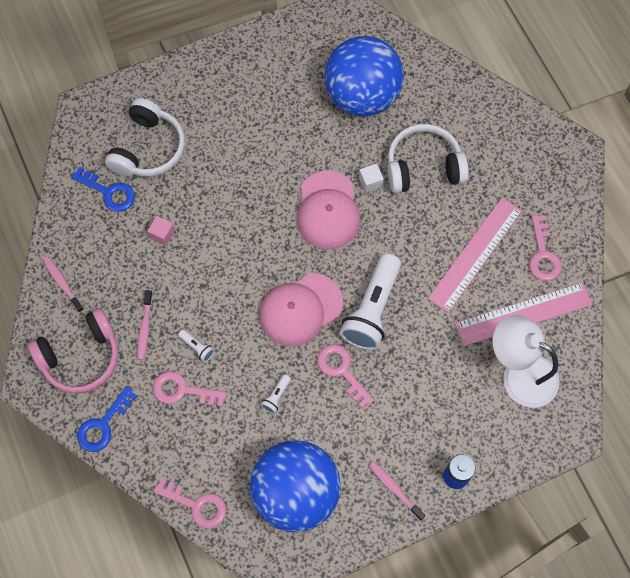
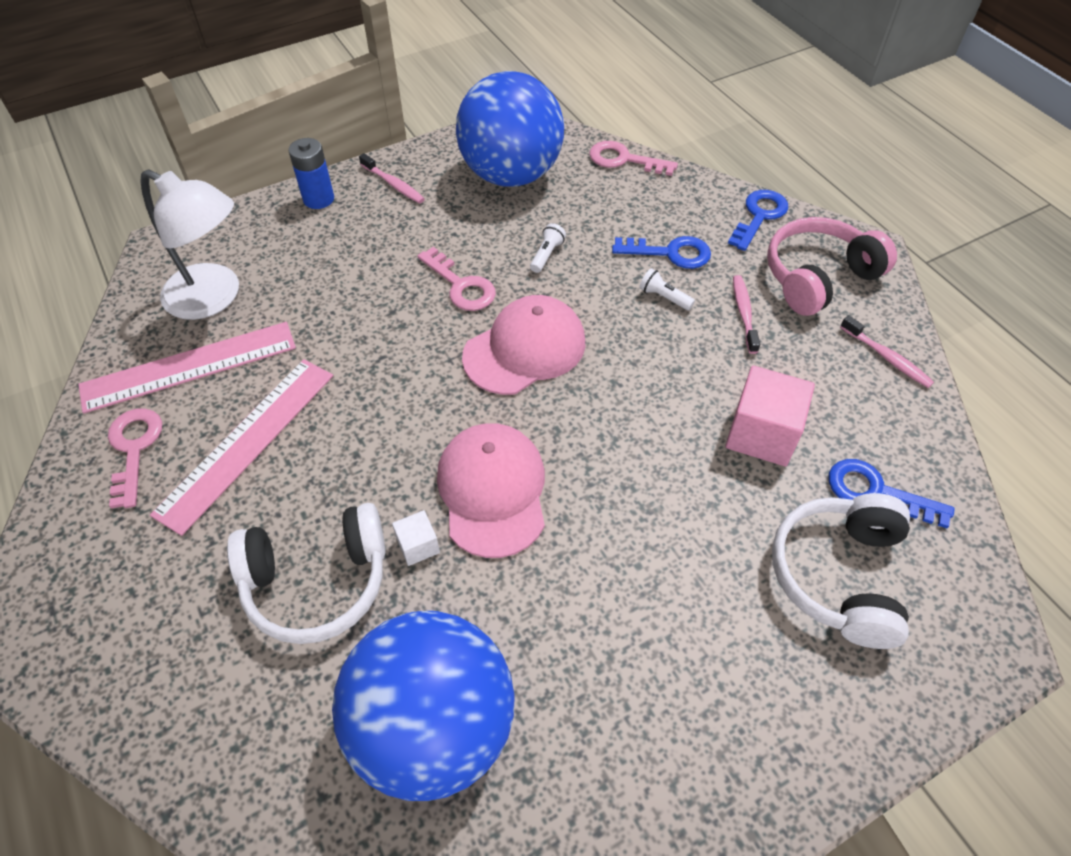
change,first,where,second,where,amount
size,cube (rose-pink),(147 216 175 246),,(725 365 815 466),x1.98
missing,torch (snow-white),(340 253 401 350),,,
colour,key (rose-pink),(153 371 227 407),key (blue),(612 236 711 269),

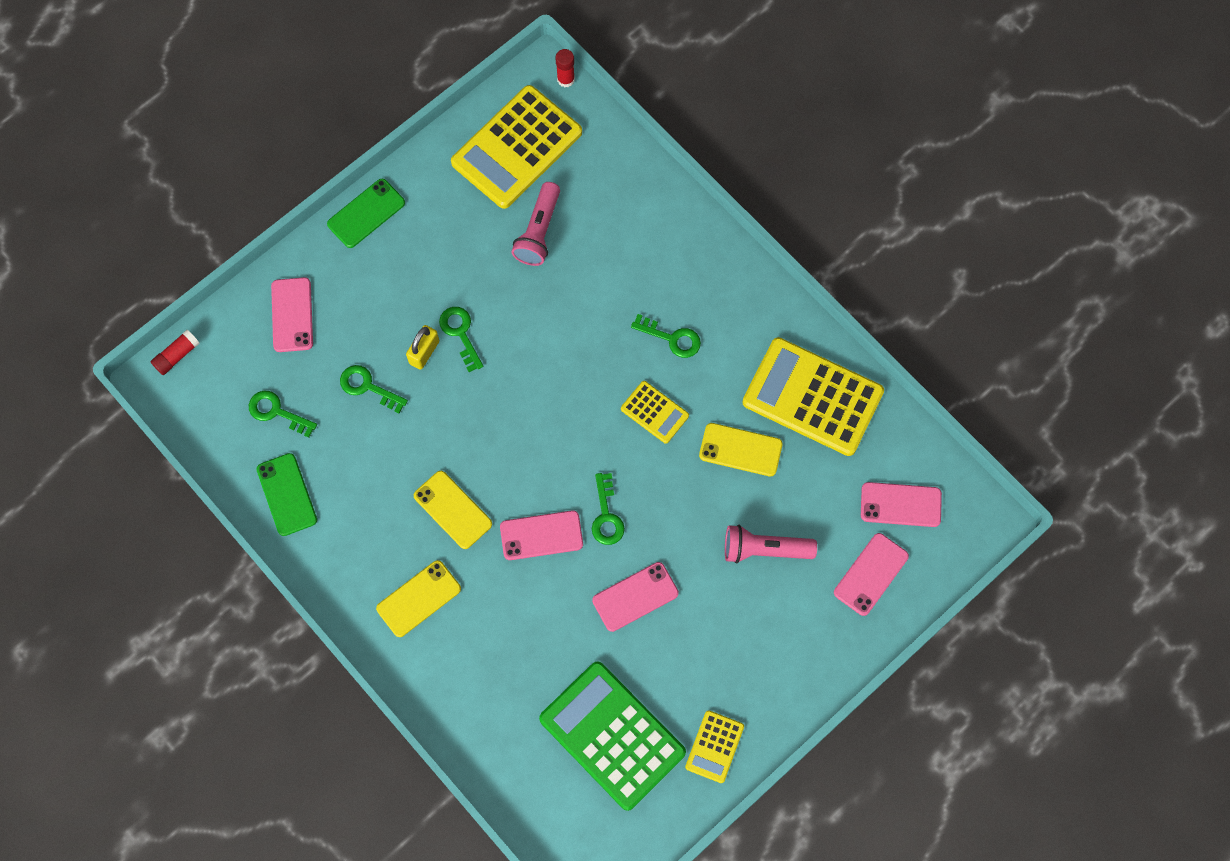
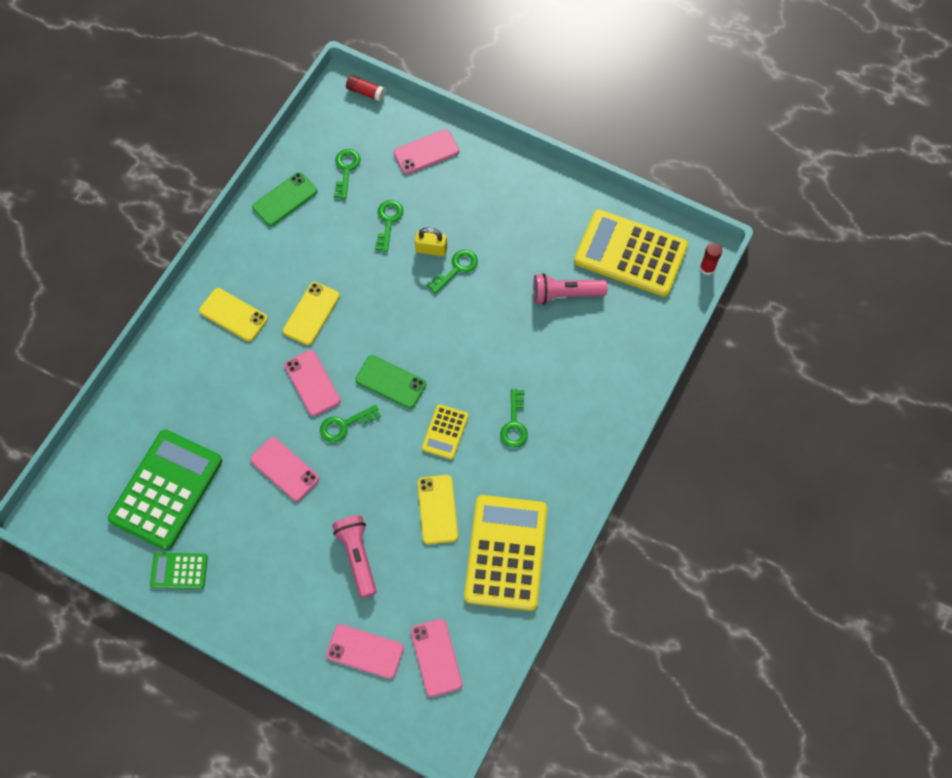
change,first,where,second,where,amount
relocated,mobile phone (leaf-green),(327 179 405 248),,(355 355 426 409),
colour,pocket calculator (yellow),(685 710 744 783),pocket calculator (leaf-green),(150 553 208 589),

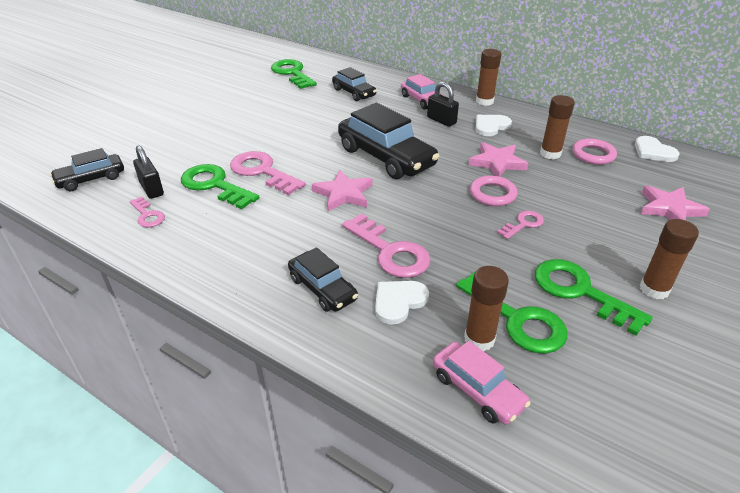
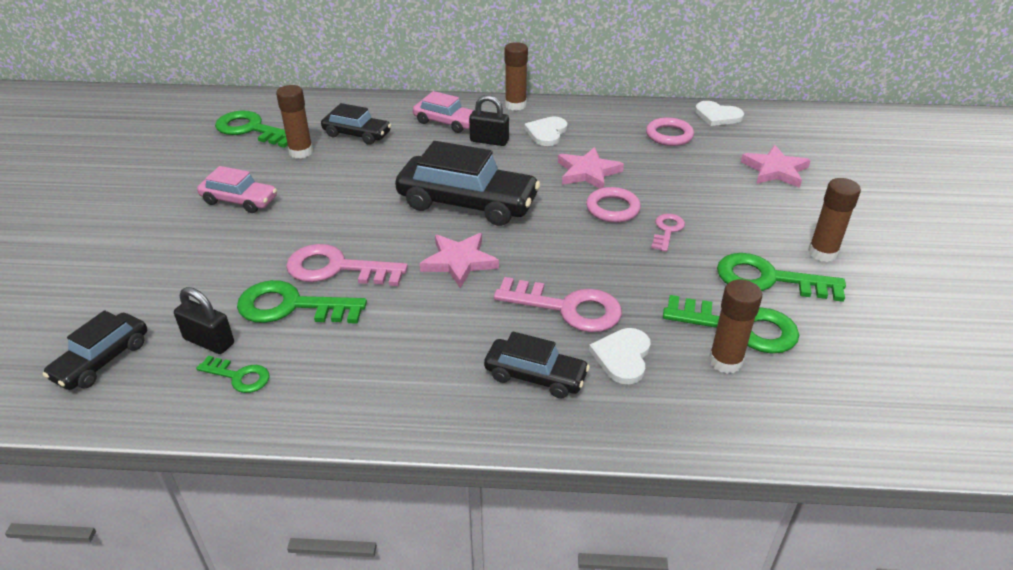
change,first,where,second,where,amount
relocated,glue (russet),(540 95 575 159),,(276 85 313 159),
colour,key (rose-pink),(129 197 165 228),key (leaf-green),(196 355 269 393),
relocated,automobile (rose-pink),(433 341 531 425),,(197 166 277 213),

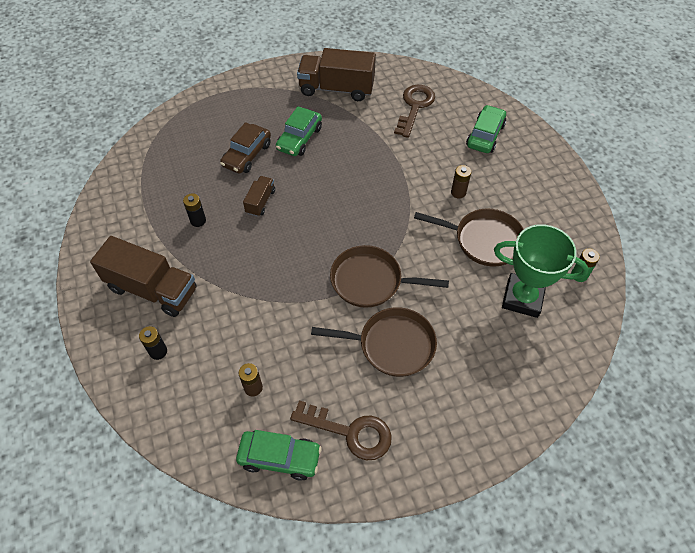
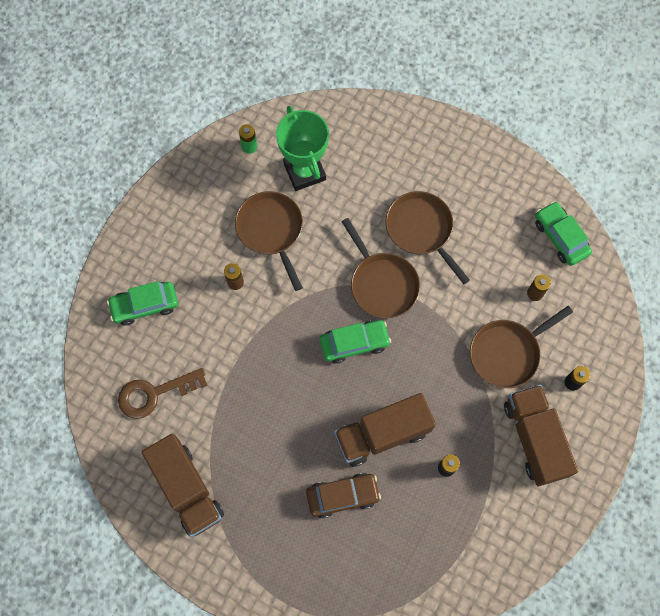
change,first,where,second,where,amount
relocated,automobile (leaf-green),(276 106 322 156),,(320 320 391 364),
size,toy truck (russet),(243 176 275 217),,(334 393 436 467),x2.01
missing,key (russet),(290 401 392 460),,,
appeared,,,skillet (russet),(470 306 573 388),

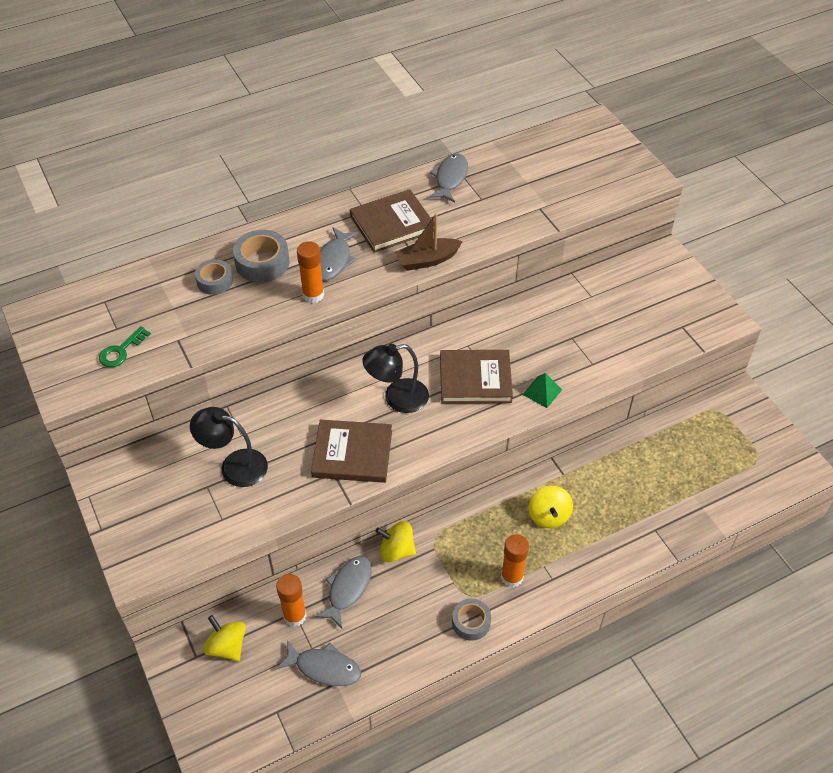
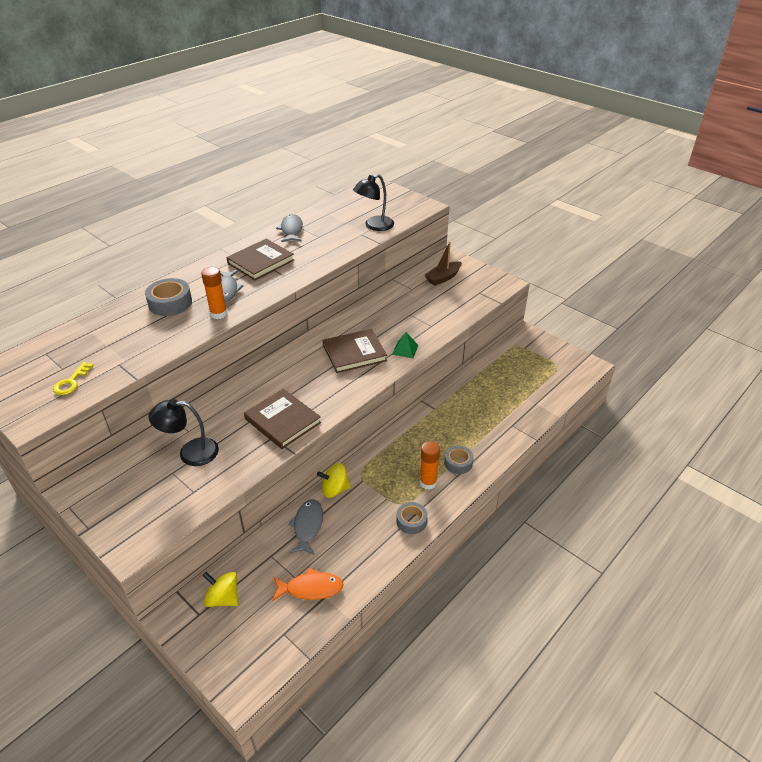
change,first,where,second,where,amount
relocated,toy boat (russet),(395 213 463 271),,(425 241 462 286),
relocated,roll of tape (gray),(195 259 233 295),,(444 446 474 474),
colour,key (leaf-green),(99 326 151 367),key (yellow),(53 362 94 395),
relocated,desk lamp (jet-black),(362 344 429 413),,(353 174 394 231),
spun,book (russet),(311 420 392 483),,(244 389 321 449),60 degrees clockwise
missing,whirligig (yellow),(529 486 573 528),,,
missing,glue (orange),(276 574 307 627),,,
colour,fish (gray),(276 641 361 686),fish (orange),(272 568 344 601),

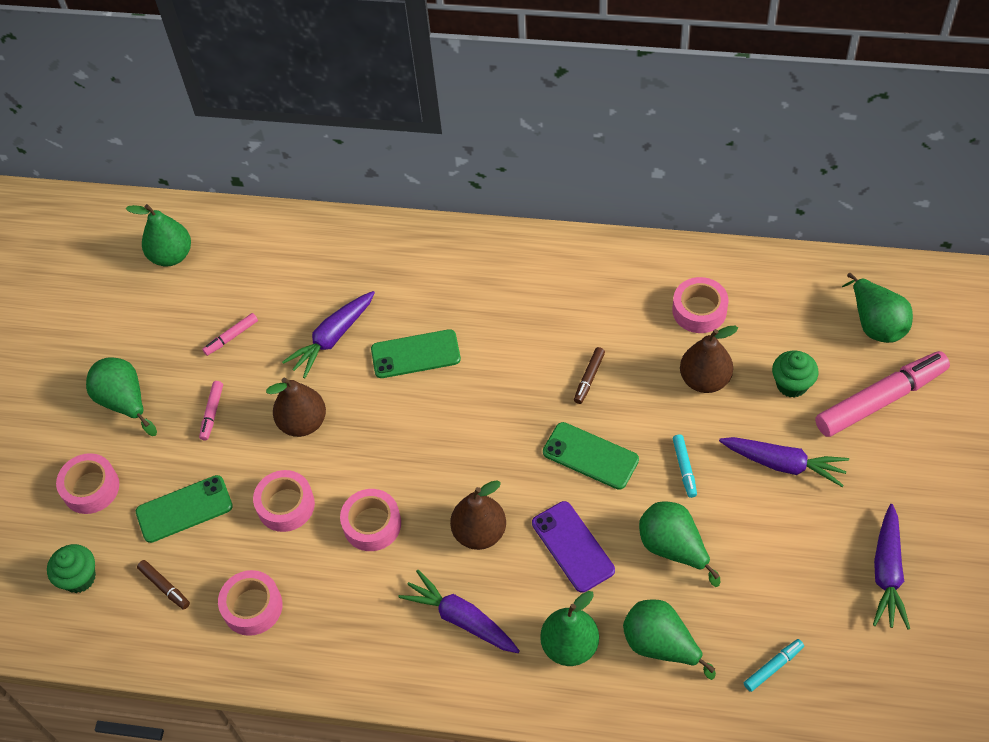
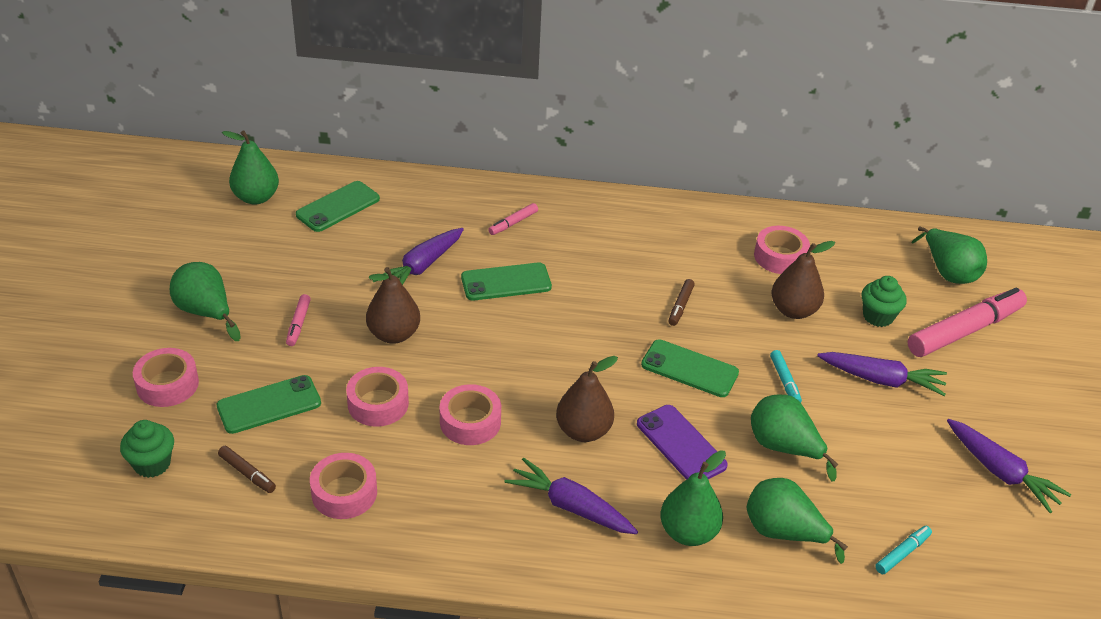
change,first,where,second,where,amount
relocated,marker pen (rose-pink),(202 313 258 356),,(488 203 538 235),
spun,root vegetable (violet),(873 504 910 630),,(947 419 1071 513),45 degrees counterclockwise
appeared,,,mobile phone (leaf-green),(296 181 380 232),

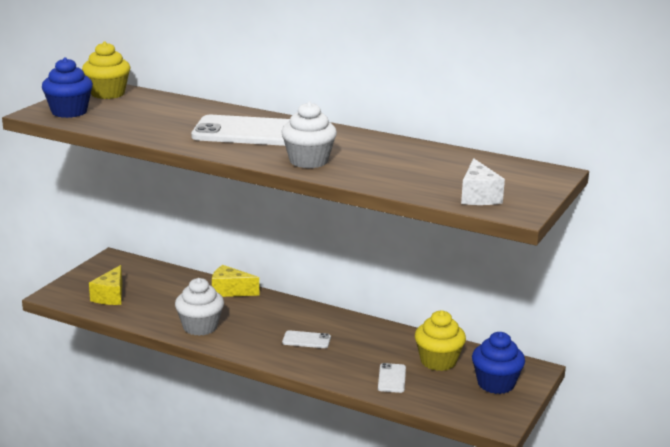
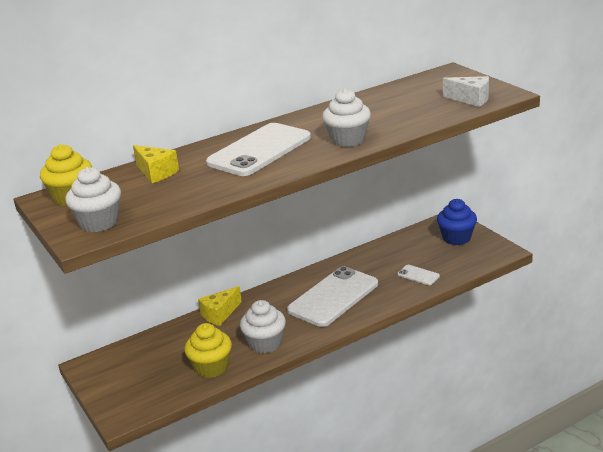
change,first,where,second,where,amount
colour,fairy cake (blue),(42 57 93 118),fairy cake (snow-white),(65 167 121 232),
relocated,cheese (yellow),(89 265 122 305),,(133 145 179 183),
relocated,fairy cake (yellow),(415 310 466 371),,(184 323 232 378),
size,mobile phone (snow-white),(282 330 331 348),,(287 266 378 327),x2.33

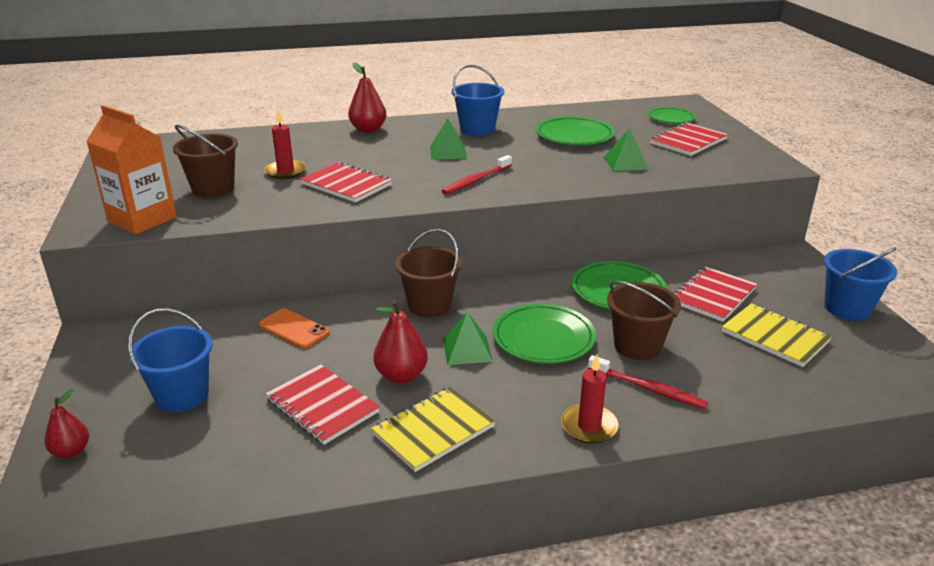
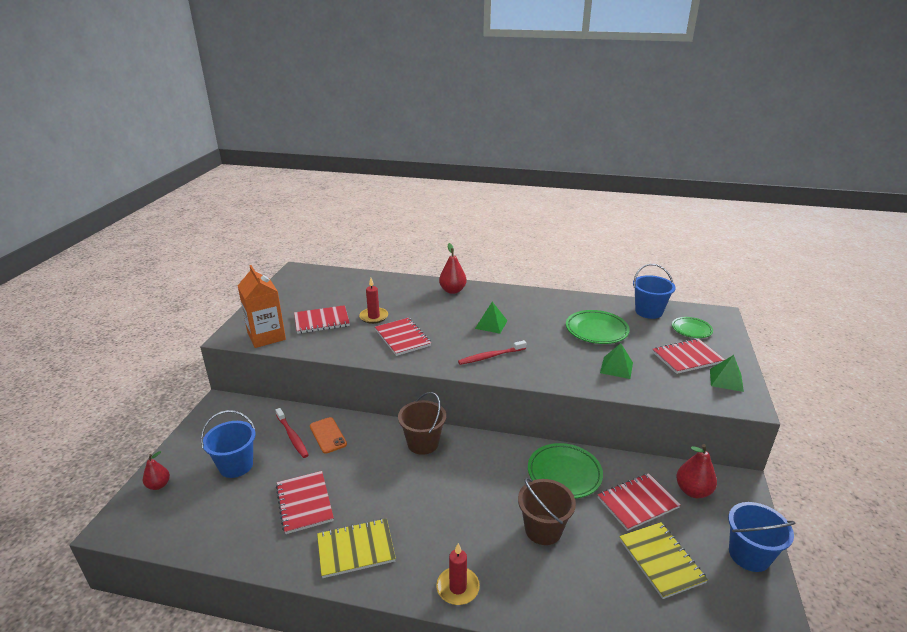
change,first,where,second,where,amount
relocated,sand bucket (blue),(451 65 504 136),,(633 264 676 319),
exchanged,sand bucket (russet),(173 125 238 198),exercise book (red),(294 305 350 334),
relocated,pear fruit (red),(373 300 428 383),,(676 444 717 498),
missing,plate (leaf-green),(493 304 596 364),,,
relocated,pyramid shape (leaf-green),(443 312 493 365),,(710 355 744 392),
relocated,toothbrush (red),(588 355 708 409),,(275 408 309 458),

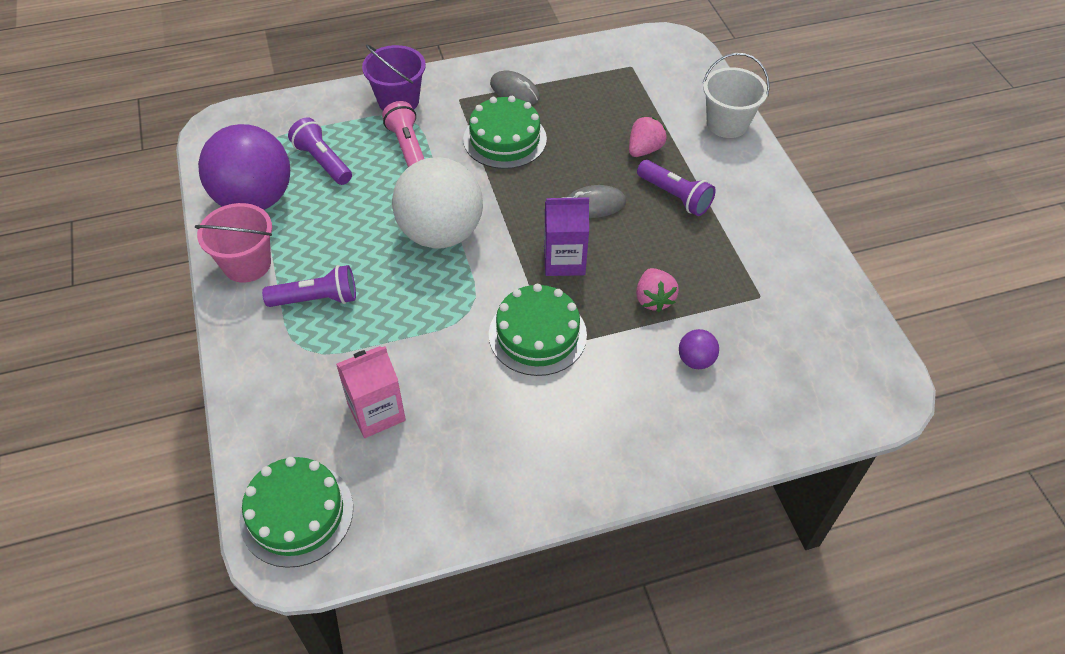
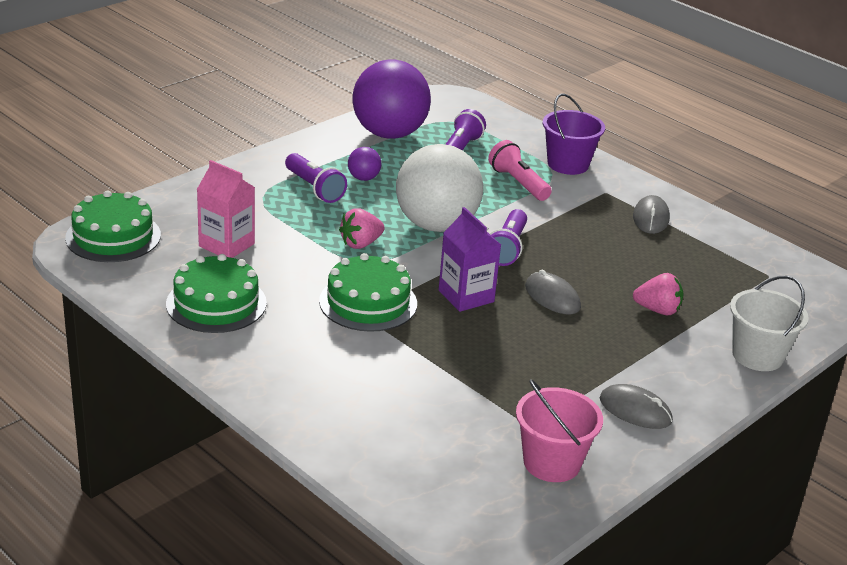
change,first,where,second,where,amount
relocated,cake (leaf-green),(463 96 547 169),,(166 254 267 333),
spun,torch (rose-pink),(382 101 424 167),,(488 140 552 201),75 degrees counterclockwise
relocated,torch (violet),(637 160 716 216),,(490 209 527 266),
relocated,sand bucket (rose-pink),(195 203 272 283),,(516 379 603 482),
relocated,berry (rose-pink),(636 268 679 312),,(339 208 385 249),
relocated,play ball (violet),(679 329 719 369),,(348 147 381 181),
appeared,,,PC mouse (gray),(600 384 673 429),

